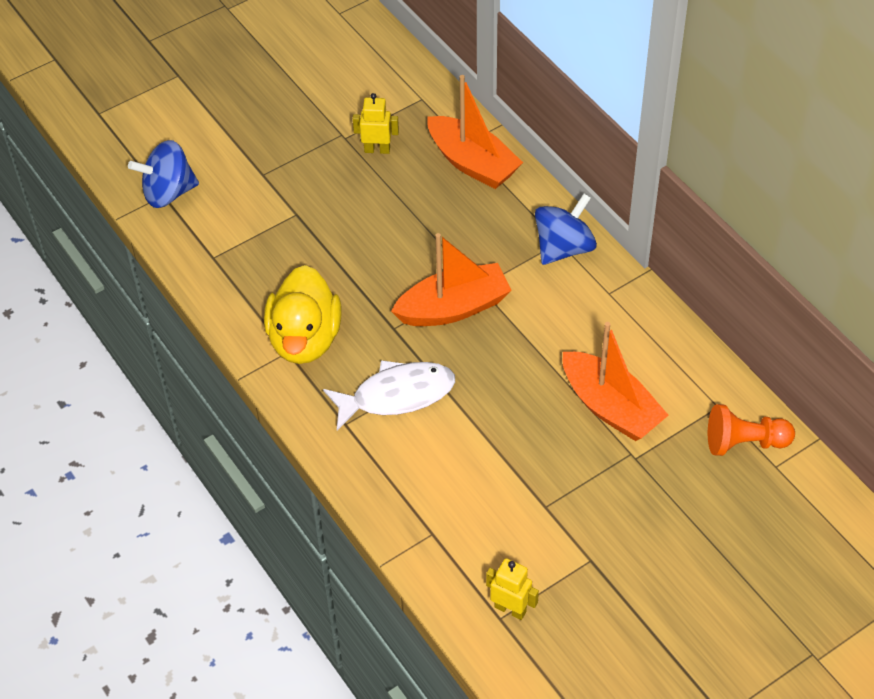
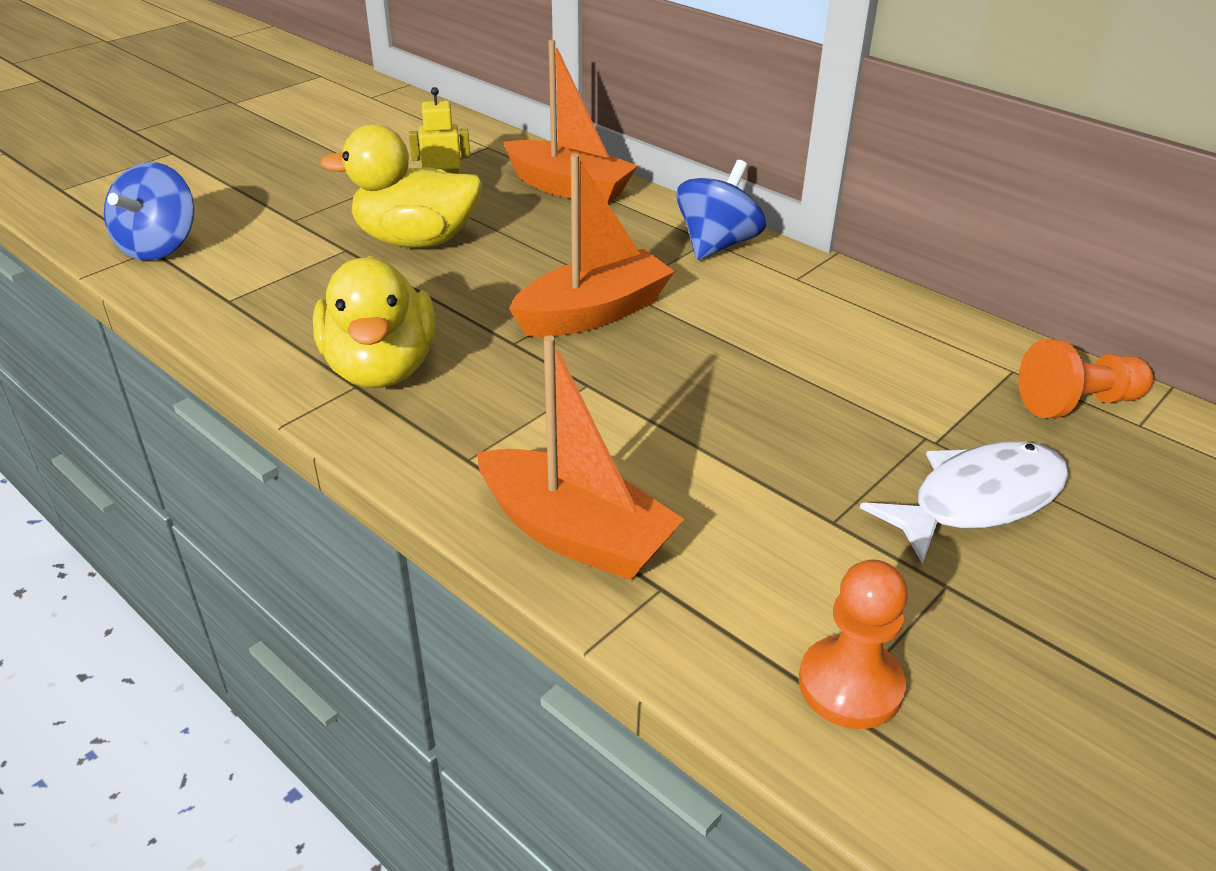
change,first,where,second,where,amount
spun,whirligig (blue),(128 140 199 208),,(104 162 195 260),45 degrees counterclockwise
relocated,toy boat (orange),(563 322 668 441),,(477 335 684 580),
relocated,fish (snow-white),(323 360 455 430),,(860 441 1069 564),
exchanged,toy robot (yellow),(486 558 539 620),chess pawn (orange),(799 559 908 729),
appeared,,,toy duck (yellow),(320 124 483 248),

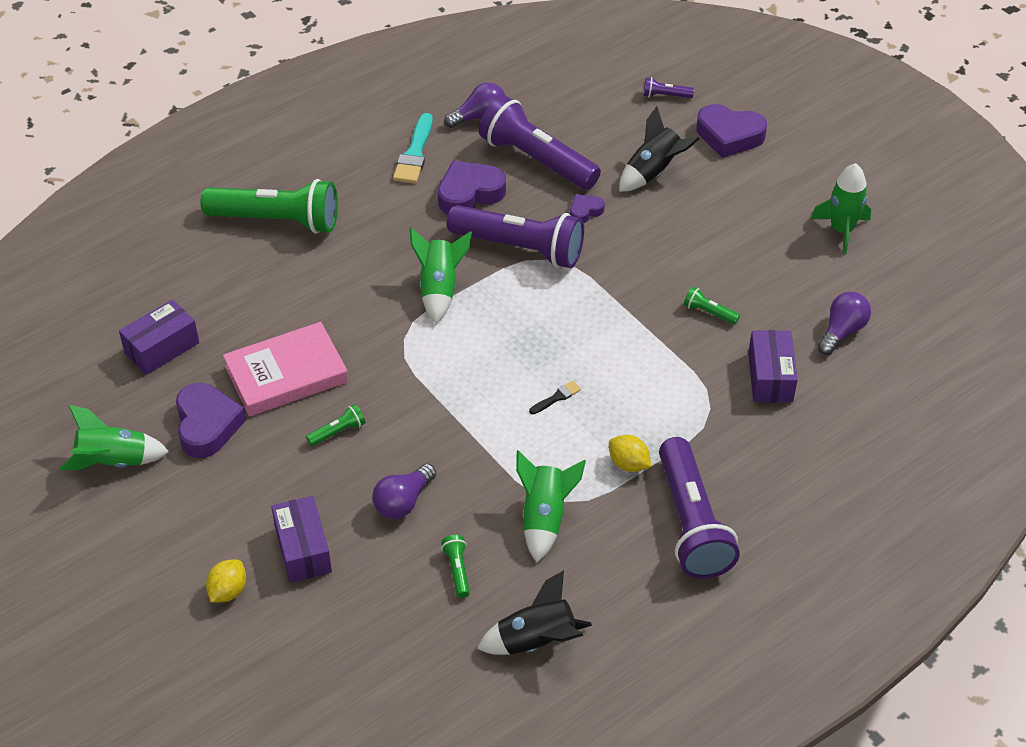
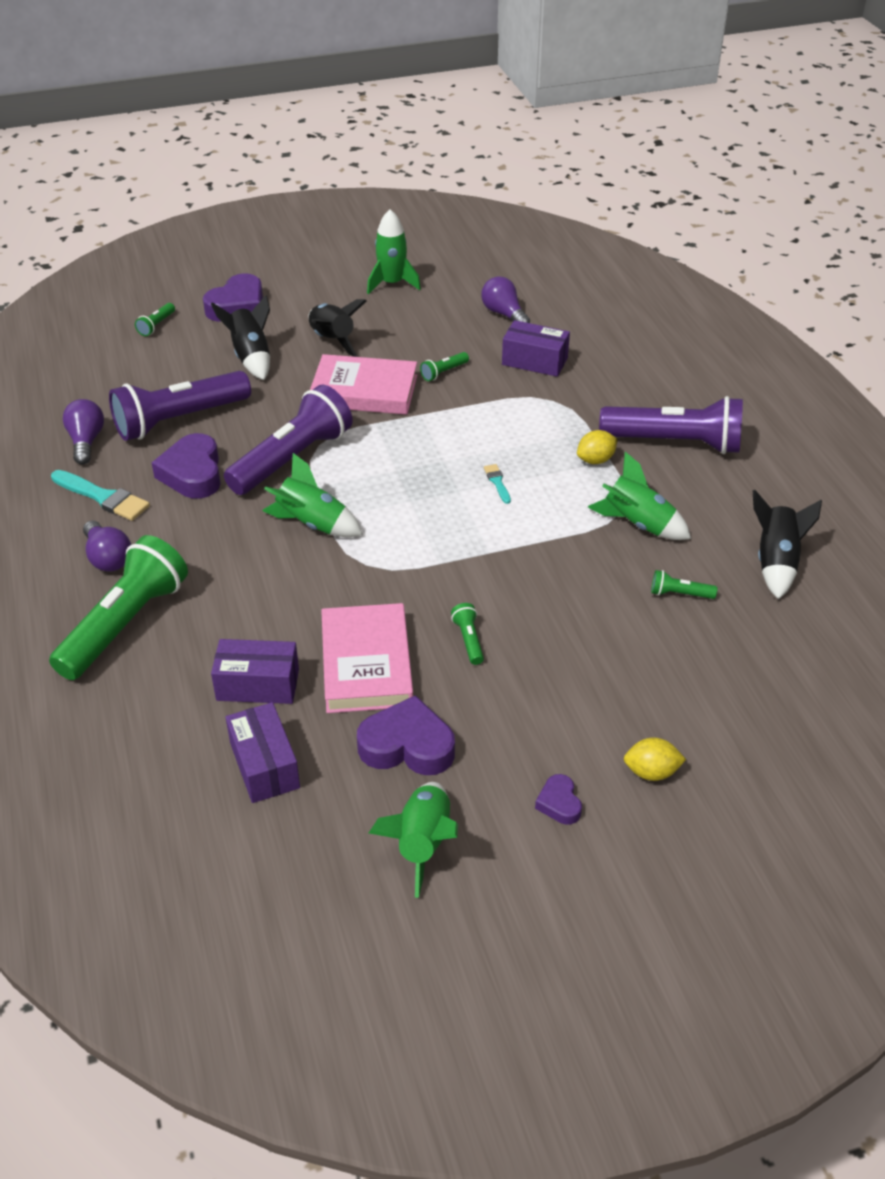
change,first,where,second,where,amount
colour,torch (violet),(643 77 694 98),torch (leaf-green),(135 303 175 336),
relocated,love heart (violet),(570 194 605 223),,(535 774 582 825),
colour,paintbrush (jet-black),(529 381 581 414),paintbrush (turquoise),(484 464 511 504),
relocated,lightbulb (violet),(372 464 436 519),,(83 521 131 572),
relocated,box (violet),(271 496 332 583),,(211 639 299 704),
spun,toy lemon (yellow),(206 560 246 603),,(624 737 686 781),45 degrees counterclockwise
appeared,,,rocket (jet-black),(308 299 367 357),
appeared,,,book (rose-pink),(310 354 417 415),

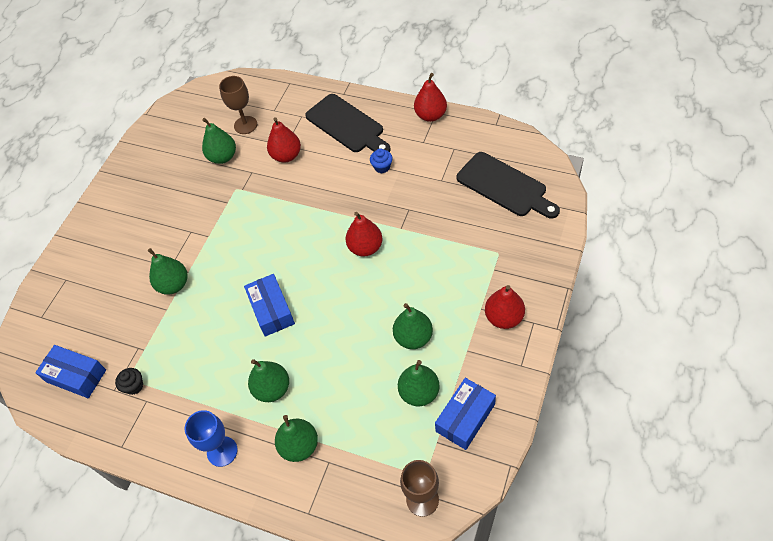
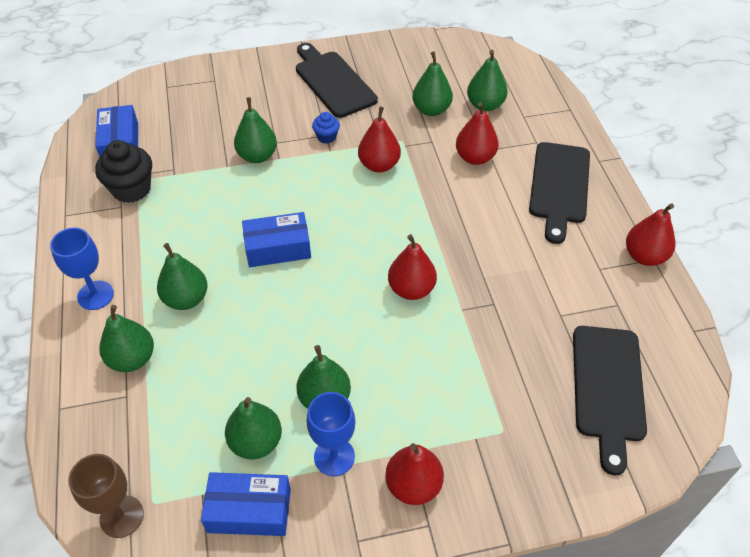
change,first,where,second,where,amount
exchanged,goblet (russet),(219 76 257 134),pear fruit (leaf-green),(467 50 508 111),
relocated,fairy cake (blue),(370 148 393 173),,(312 112 340 144),
spun,box (blue),(244 274 295 337),,(242 212 311 267),45 degrees clockwise
size,fairy cake (jet-black),(115 368 143 395),,(95 140 152 203),x1.88
appeared,,,cutting board (jet-black),(296 43 378 118),
appeared,,,pear fruit (red),(358 106 401 173),
appeared,,,goblet (blue),(306 392 355 476),

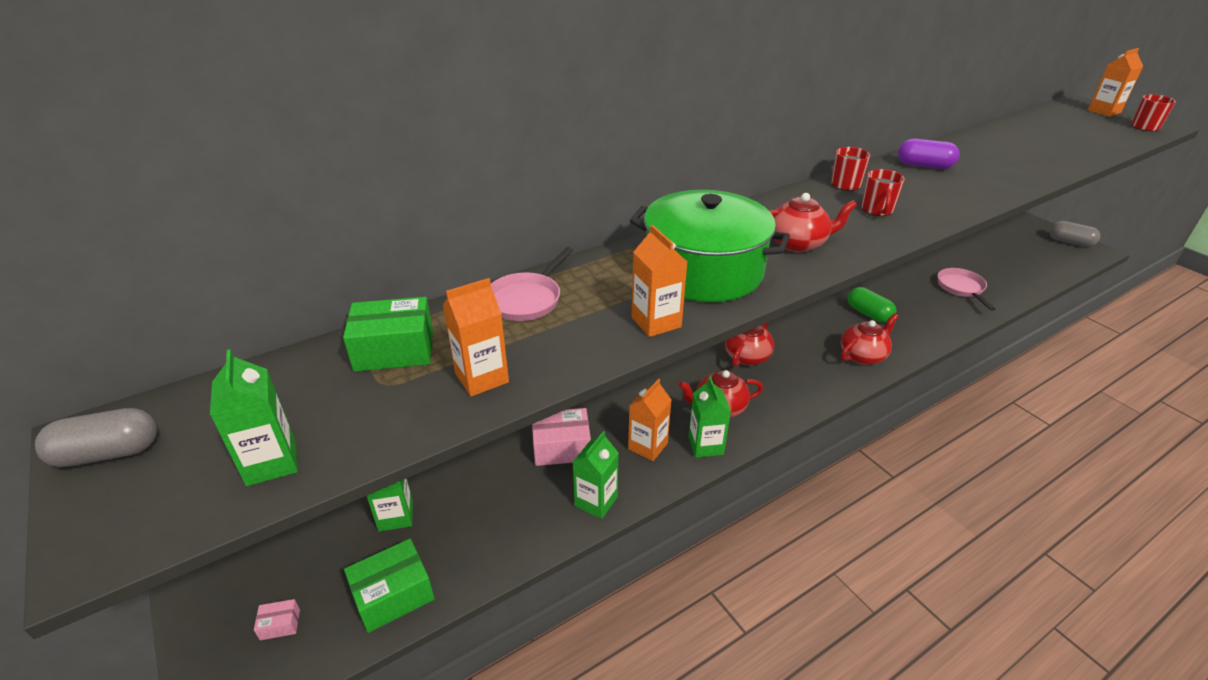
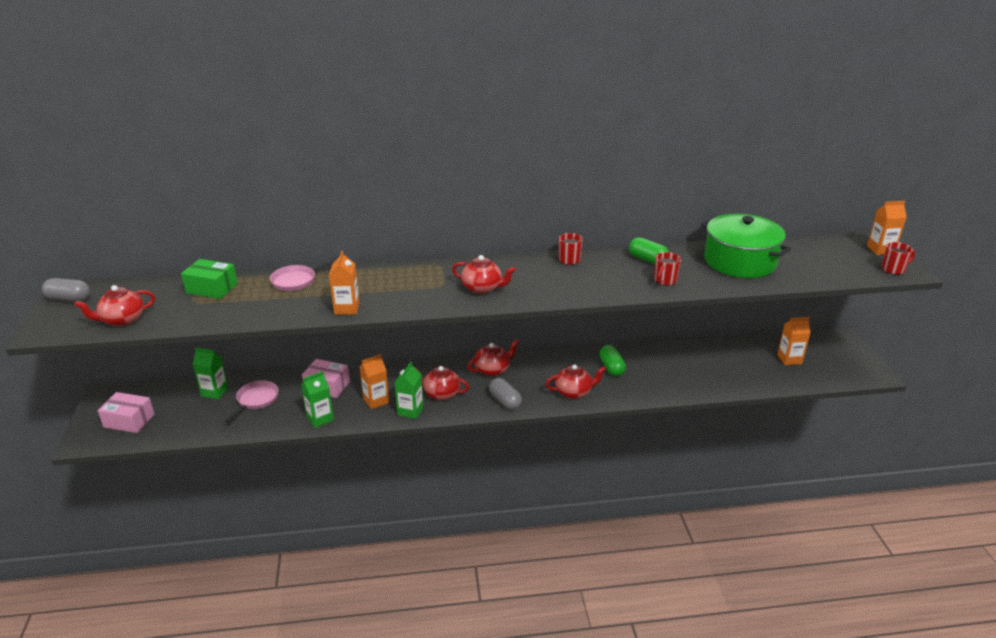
change,first,where,second,where,amount
colour,pill shape (violet),(898 139 960 169),pill shape (leaf-green),(629 237 669 264),
relocated,tea mug (red),(861 169 905 216),,(654 252 681 286),
relocated,stockpot (leaf-green),(630 190 790 302),,(701 214 791 278),
relocated,pill shape (gray),(1049 221 1101 247),,(489 378 522 410),
relocated,skillet (rose-pink),(938 268 996 311),,(225 380 278 423),
relocated,carton (orange),(443 278 509 397),,(777 317 811 365),
exchanged,carton (leaf-green),(210 349 298 486),teapot (red),(74 285 155 326),
missing,box (leaf-green),(344 539 435 633),,,
size,box (rose-pink),(254 599 300 640),,(98 392 154 433),x2.05

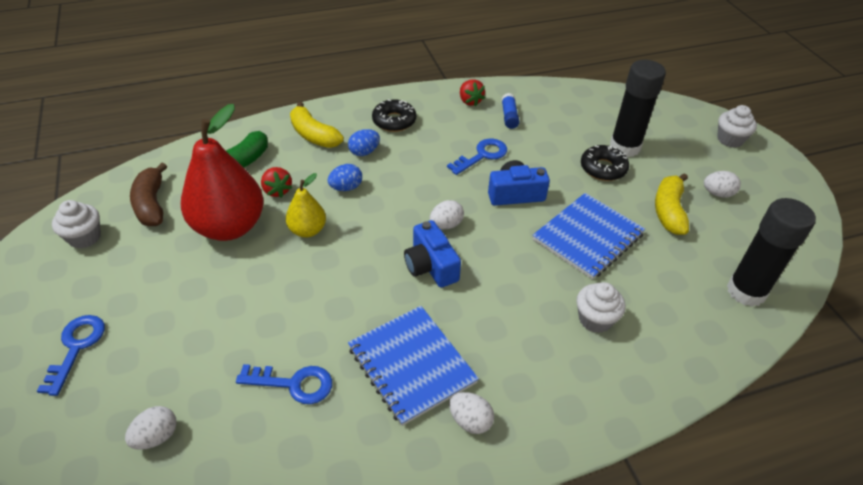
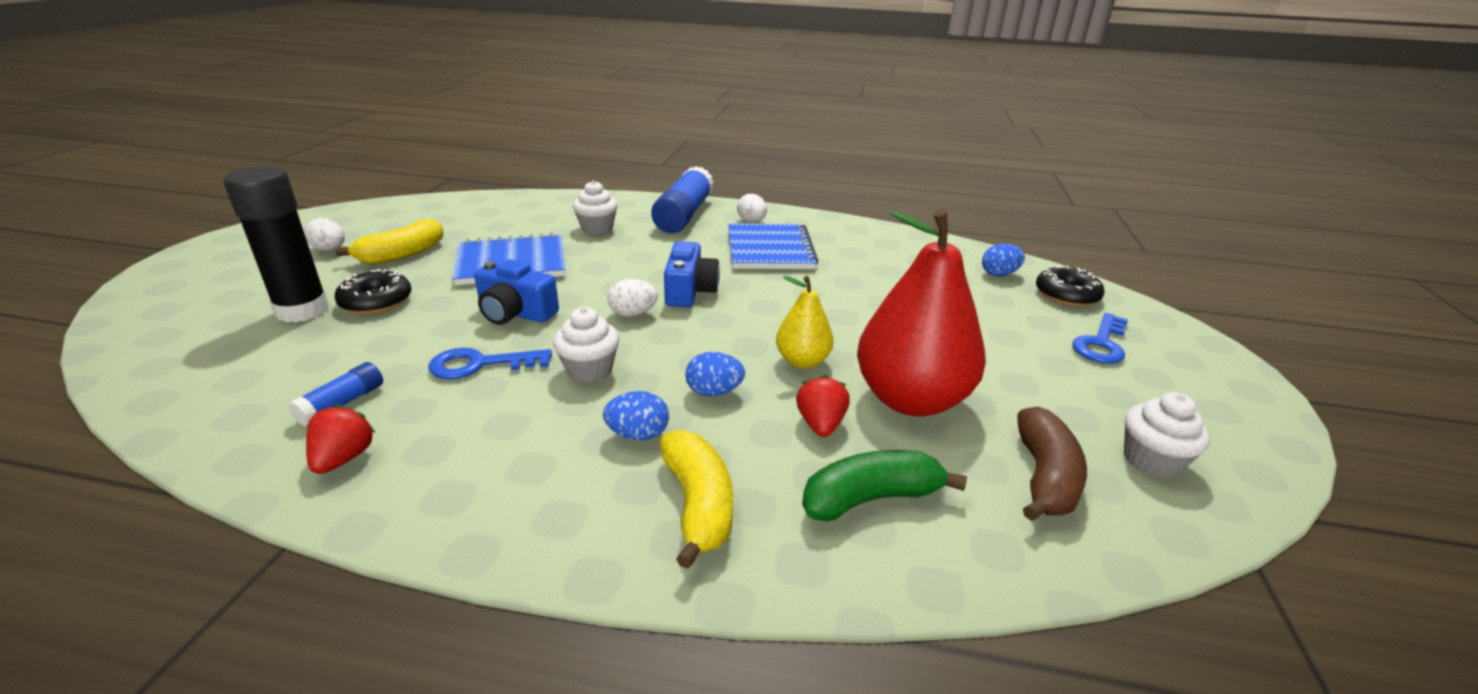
change,first,where,second,where,amount
relocated,donut (jet-black),(372 99 416 132),,(1036 265 1105 307),
relocated,fairy cake (snow-white),(717 105 757 148),,(553 307 619 383),
missing,glue (jet-black),(727 198 816 307),,,
missing,key (blue),(236 364 332 404),,,
colour,egg shape (snow-white),(125 406 177 450),egg shape (blue),(982 244 1025 276),
appeared,,,glue (blue),(651 166 714 233),

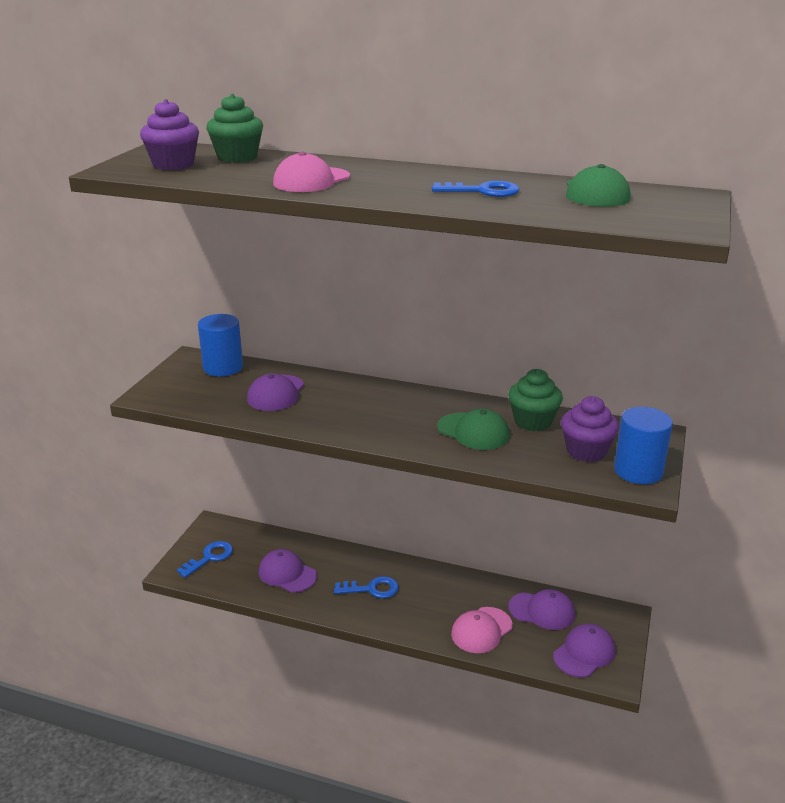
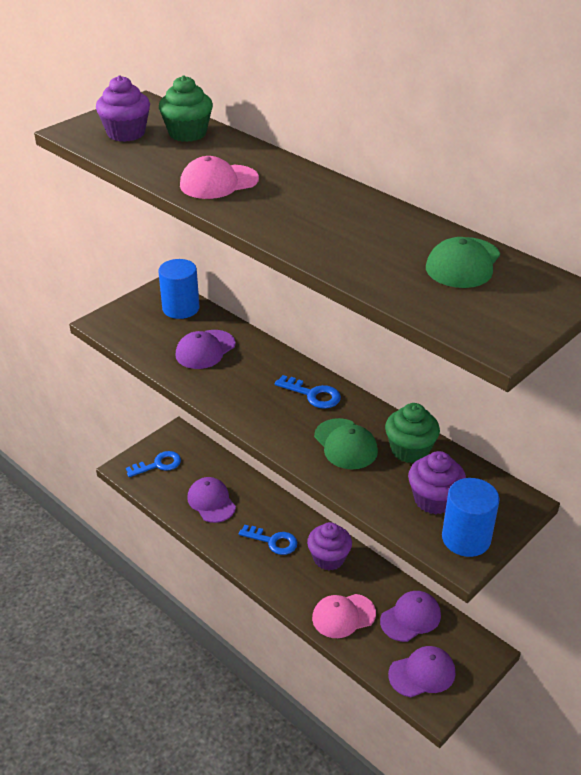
change,first,where,second,where,amount
relocated,key (blue),(432 181 519 197),,(275 375 341 409),
spun,cap (violet),(509 589 575 630),,(380 591 441 642),75 degrees counterclockwise
appeared,,,fairy cake (violet),(307 522 352 570),

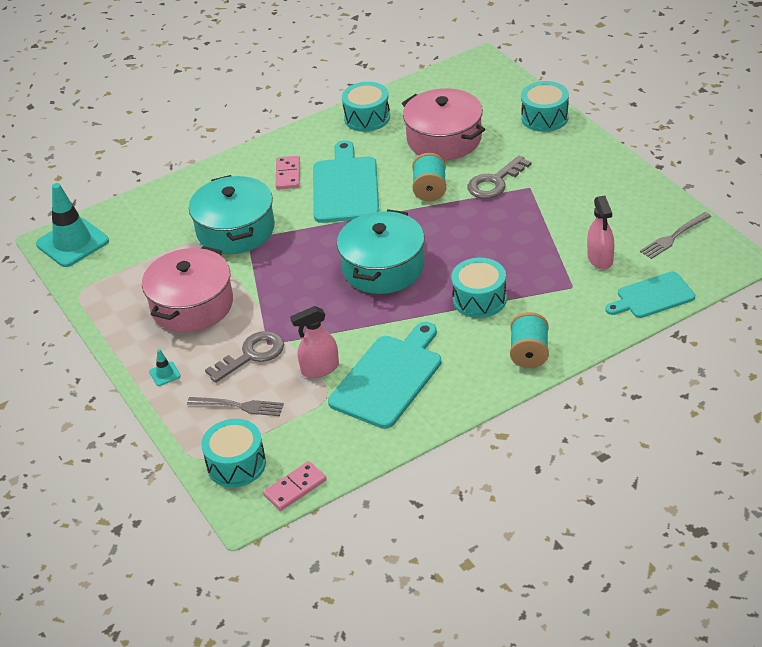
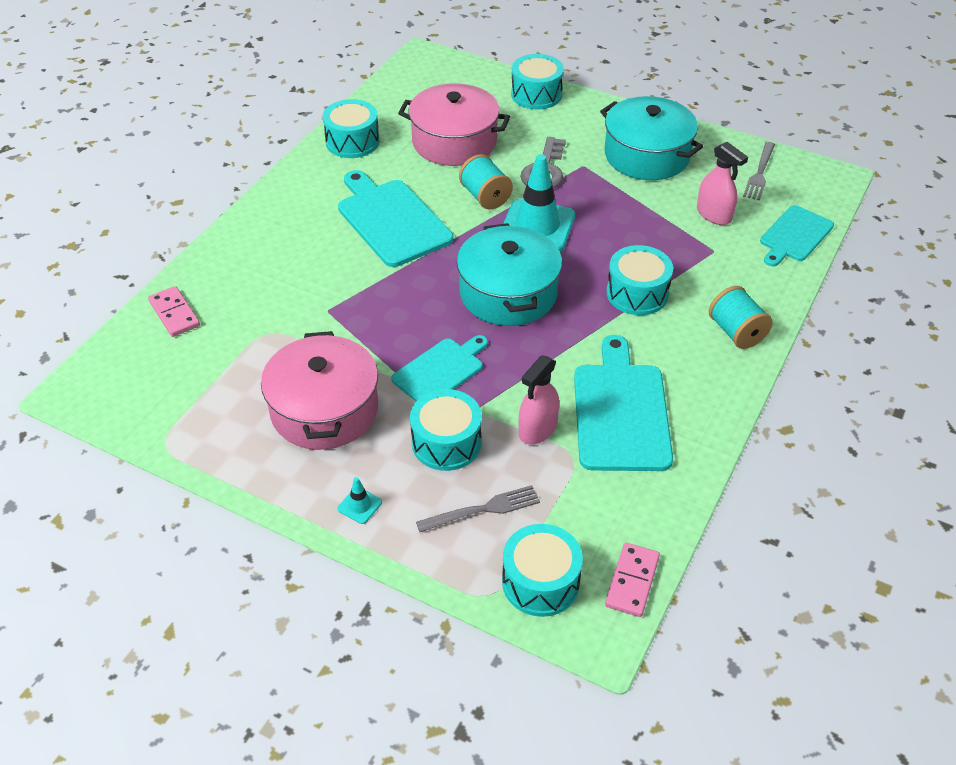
change,first,where,second,where,amount
relocated,domino tile (rose-pink),(276 156 300 190),,(148 286 200 337),
relocated,stockpot (turquoise),(189 175 275 254),,(600 96 703 180),
relocated,road cone (turquoise),(36 183 109 267),,(503 154 575 251),
exchanged,key (gray),(205 331 284 383),drum (turquoise),(410 389 482 471),
appeared,,,cutting board (turquoise),(391 335 488 401),

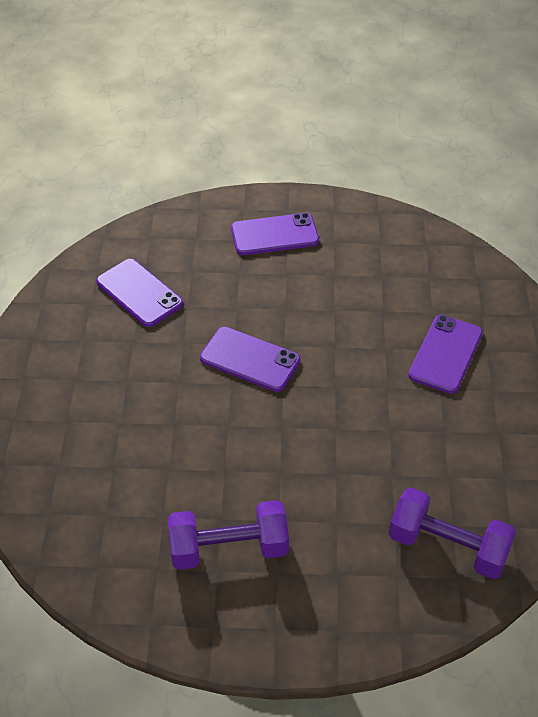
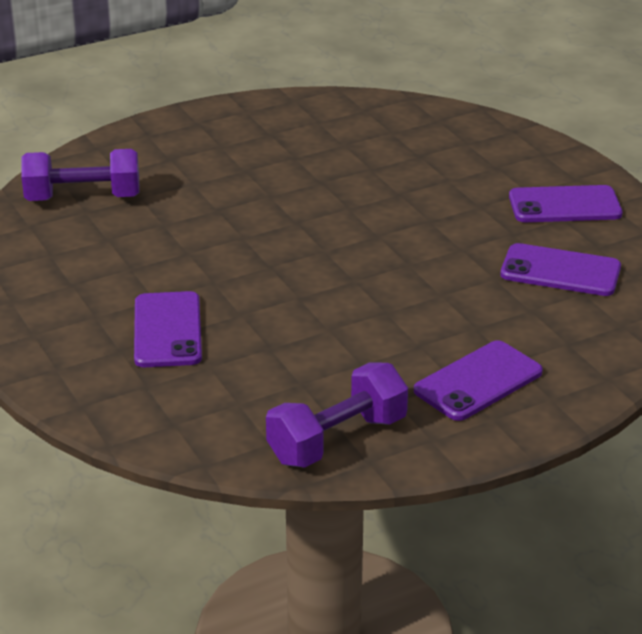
change,first,where,second,where,amount
relocated,mobile phone (violet),(200 327 301 392),,(509 185 623 222),
relocated,free weight (violet),(168 500 289 570),,(266 363 408 468),

